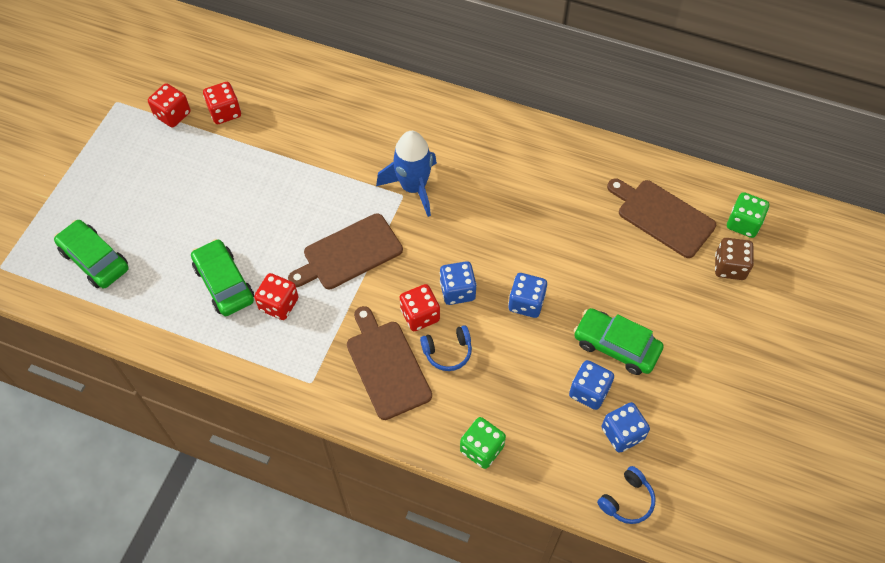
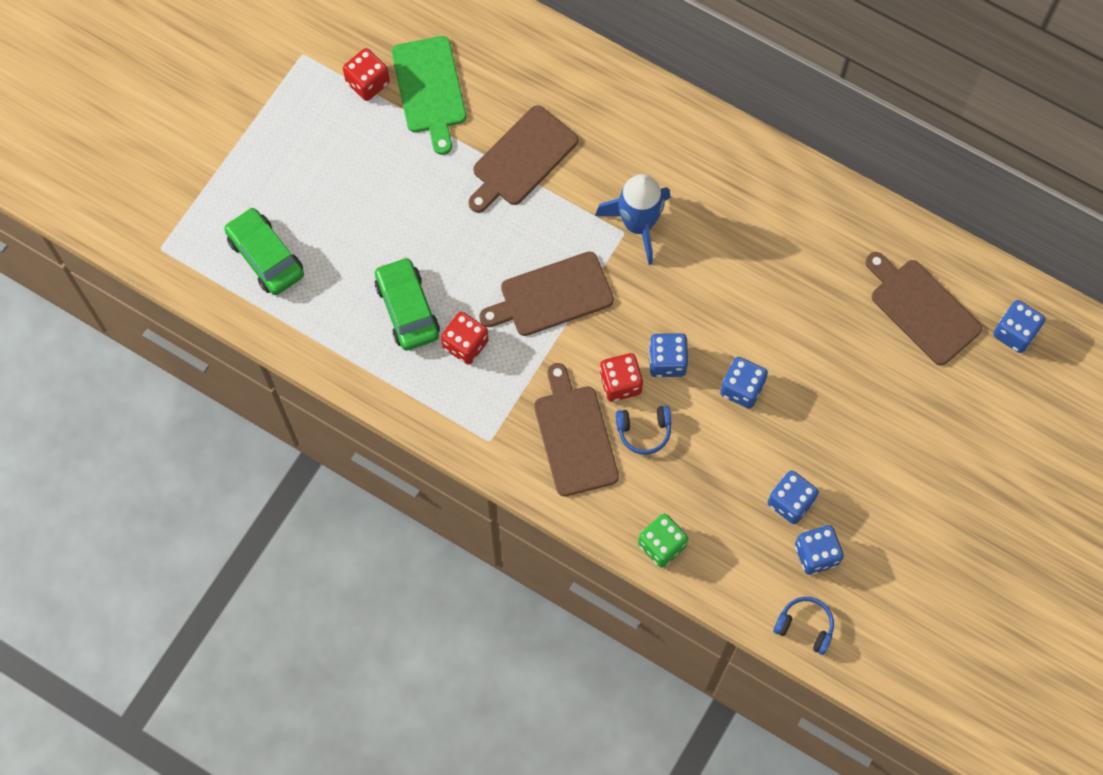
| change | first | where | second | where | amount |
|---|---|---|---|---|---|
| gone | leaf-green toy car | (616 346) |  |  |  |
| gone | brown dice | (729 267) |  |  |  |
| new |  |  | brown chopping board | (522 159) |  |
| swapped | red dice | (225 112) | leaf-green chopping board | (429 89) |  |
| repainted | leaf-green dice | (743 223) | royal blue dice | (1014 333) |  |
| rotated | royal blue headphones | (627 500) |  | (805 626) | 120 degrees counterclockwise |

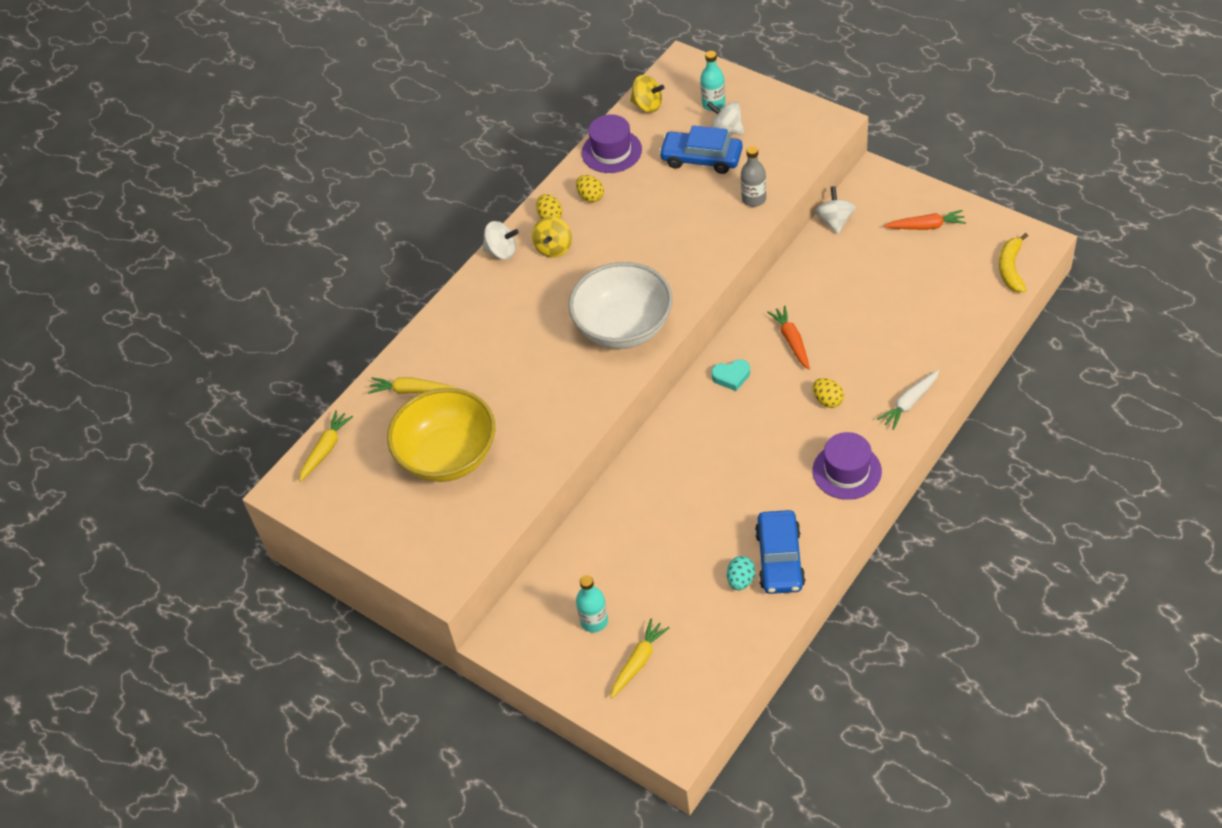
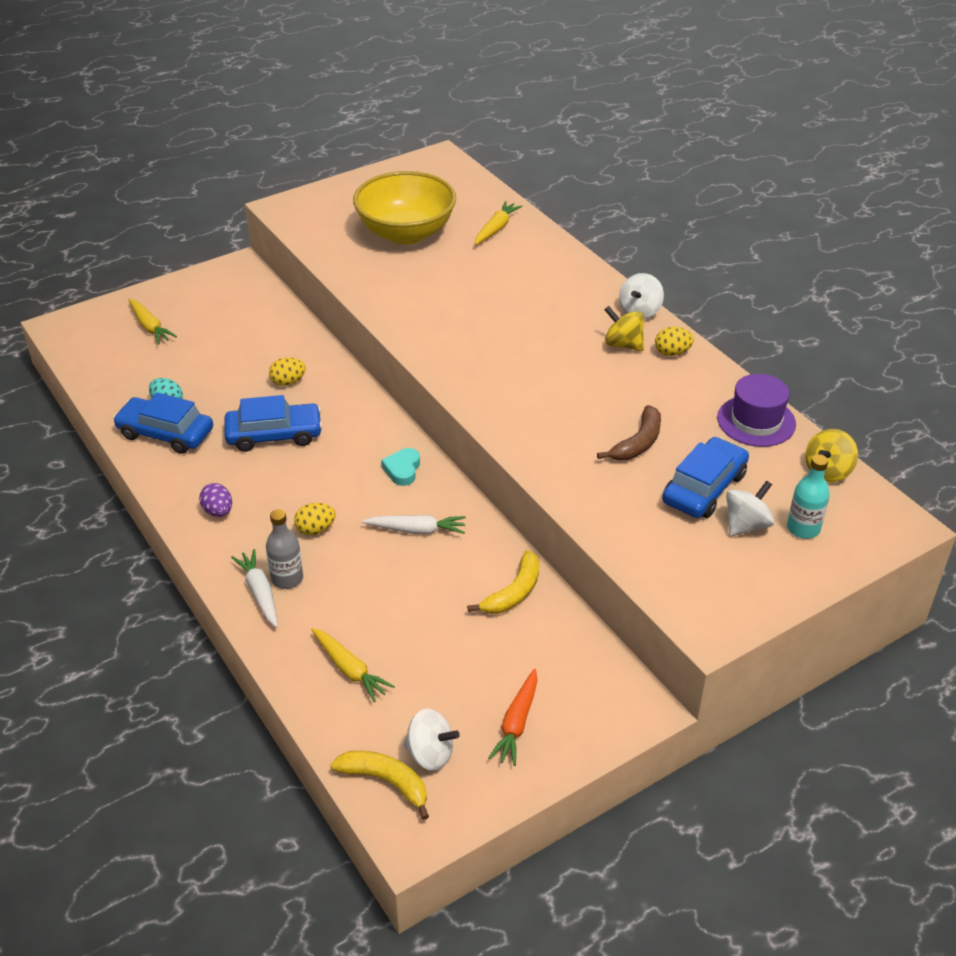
| change | first | where | second | where | amount |
|---|---|---|---|---|---|
| gone | pure white bowl | (623 327) |  |  |  |
| gone | teal drink bottle | (594 621) |  |  |  |
| new |  |  | royal blue toy car | (274 435) |  |
| new |  |  | golden banana | (514 592) |  |
| new |  |  | brown banana | (638 443) |  |
| shifted | golden carrot | (326 449) |  | (350 669) |  |
| shifted | golden egg shape | (590 197) |  | (288 382) |  |
| shifted | ash-grey drink bottle | (754 199) |  | (287 579) |  |
| shifted | pure white spinning top | (835 221) |  | (430 754) |  |
| swapped | purple tall hat | (847 471) | purple egg shape | (218 511) |  |
| repainted | orange-coloured carrot | (791 341) | pure white carrot | (417 530) |  |

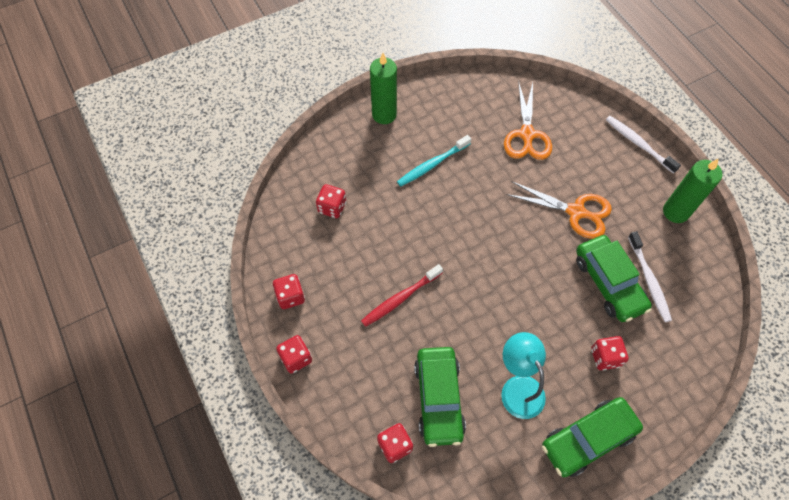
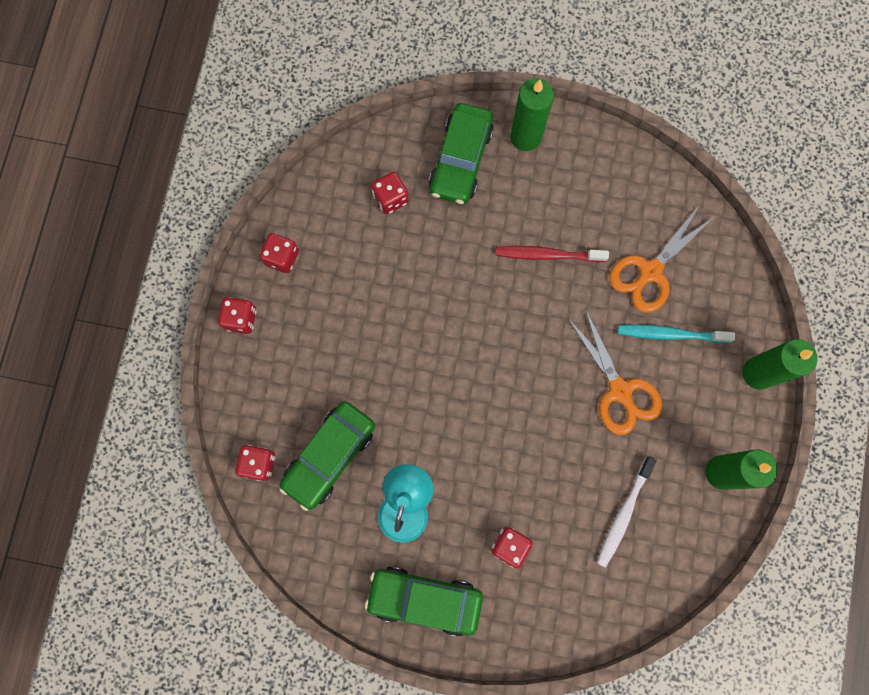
| change | first | where | second | where | amount |
|---|---|---|---|---|---|
| shifted | red dental brush | (400 298) |  | (547 255) |  |
| shifted | teal dental brush | (432 164) |  | (670 334) |  |
| shifted | leaf-green toy car | (608 283) |  | (460 160) |  |
| swapped | pure white dental brush | (638 144) | leaf-green candle | (758 373) |  |

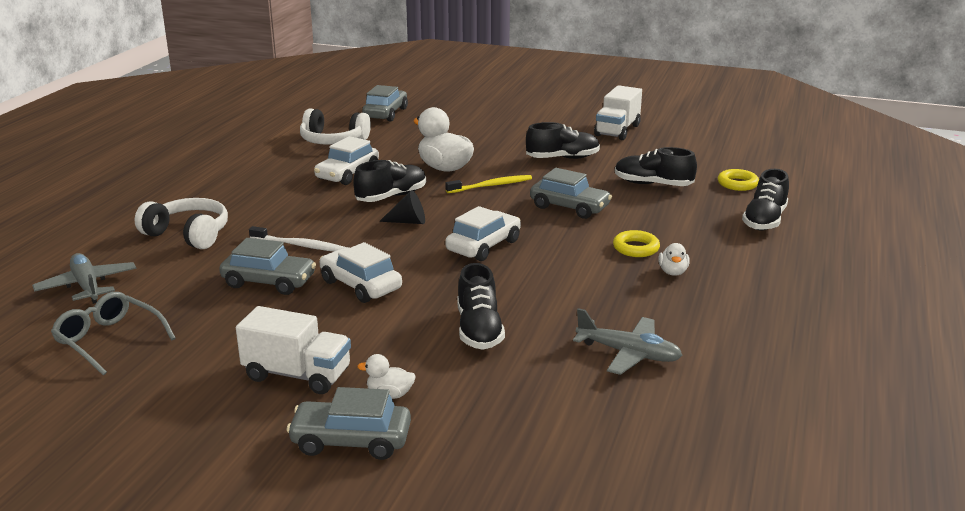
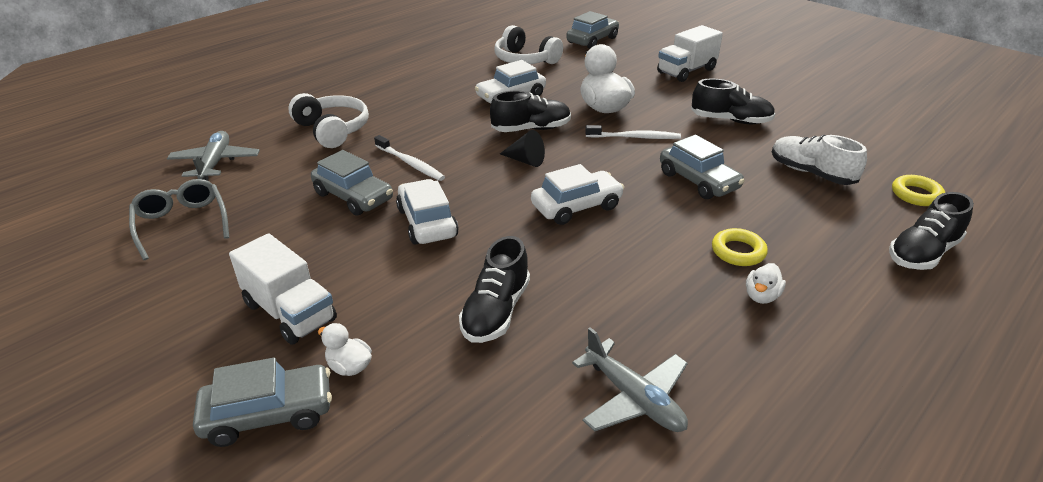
| change | first | where | second | where | amount |
|---|---|---|---|---|---|
| shifted | pure white lorry | (617 130) |  | (686 71) |  |
| repainted | golden dental brush | (491 186) | pure white dental brush | (635 137) |  |
| repainted | jet-black shoe | (653 184) | pure white shoe | (811 173) |  |
| rotated | ash-grey toy car | (351 441) |  | (269 414) | 135 degrees clockwise |

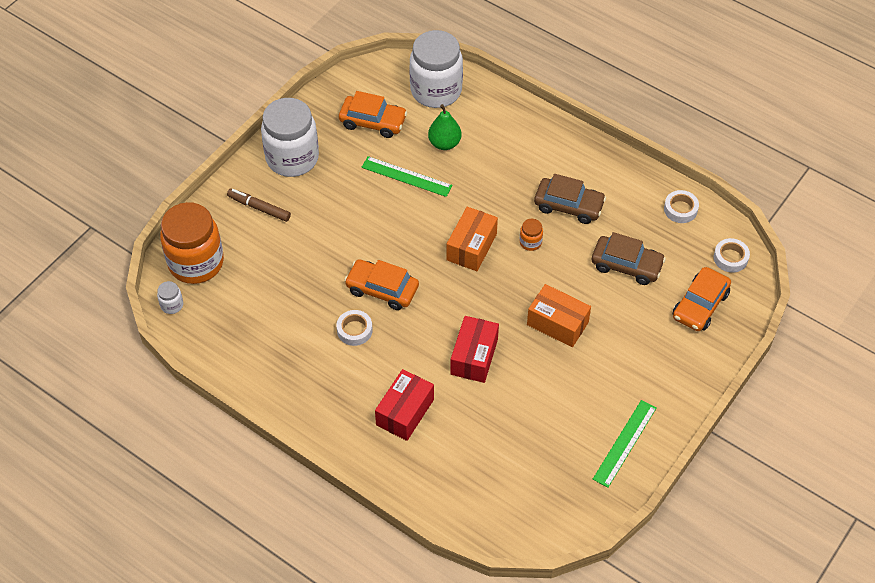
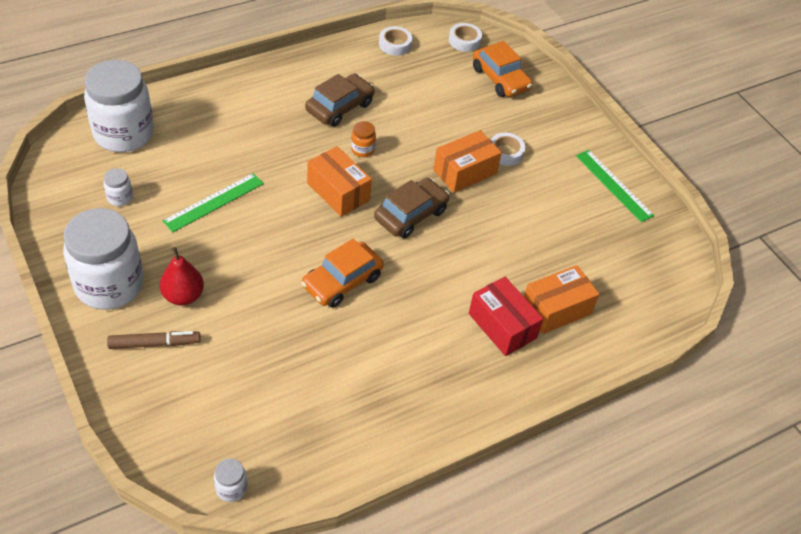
| change | first | where | second | where | amount |
|---|---|---|---|---|---|
| gone | orange-coloured jam jar | (196 263) |  |  |  |
| gone | leaf-green pear | (444 143) |  |  |  |
| gone | red package | (474 357) |  |  |  |
| new |  |  | red pear | (183 296) |  |
| new |  |  | orange-coloured package | (556 309) |  |
| shifted | pure white sticky tape | (354 330) |  | (505 153) |  |
| shifted | brown toy car | (626 265) |  | (411 214) |  |
| swapped | orange-coloured toy car | (373 122) | pure white jam jar | (120 198) |  |
| rotated | brown marker | (259 208) |  | (154 344) | 150 degrees counterclockwise |

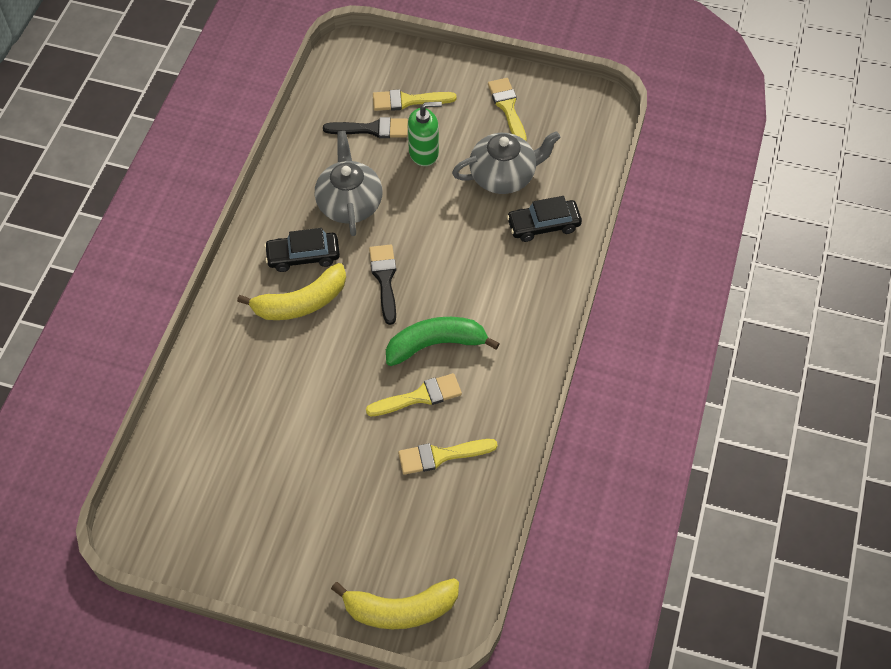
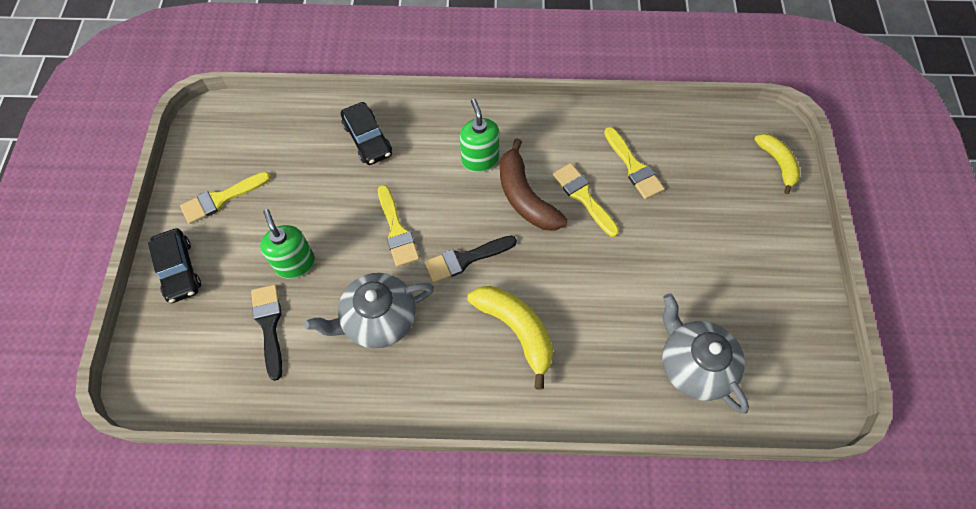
| change | first | where | second | where | amount |
|---|---|---|---|---|---|
| new |  |  | leaf-green pump bottle | (480 160) |  |
| shifted | jet-black toy car | (303 256) |  | (179 270) |  |
| shifted | golden paintbrush | (408 101) |  | (397 230) |  |
| shifted | ash-grey china teapot | (503 176) |  | (694 365) |  |
| repainted | leaf-green banana | (435 344) | brown banana | (525 197) |  |
| scaled | golden banana | (400 609) |  | (777 163) | x0.66 |

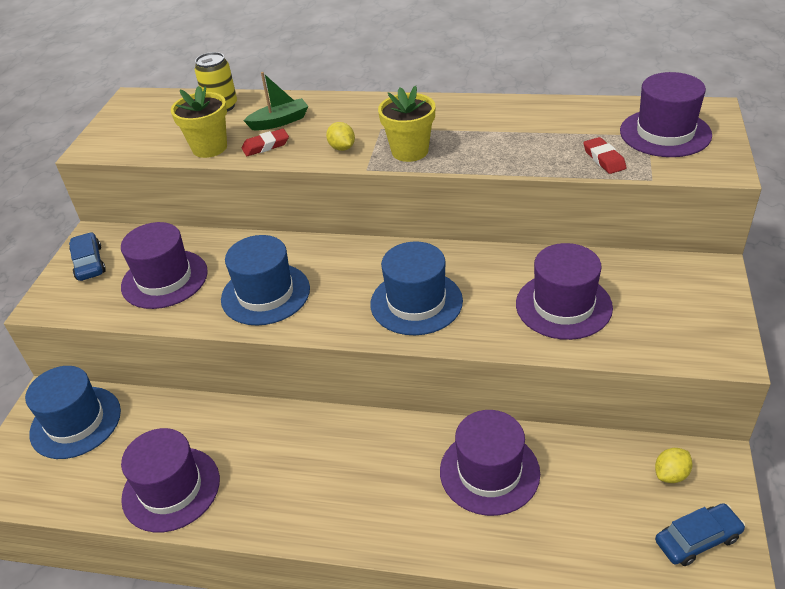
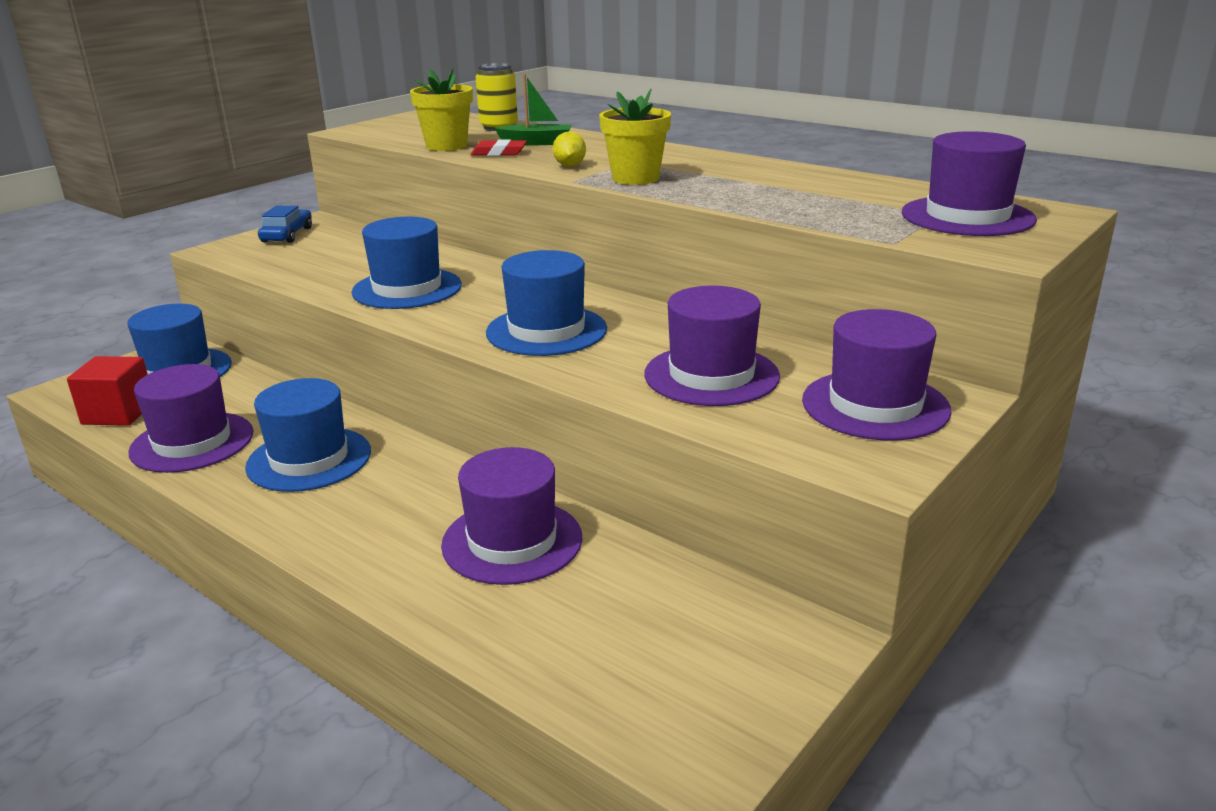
| change | first | where | second | where | amount |
|---|---|---|---|---|---|
| gone | red gum eraser | (604 159) |  |  |  |
| gone | golden lemon | (671 474) |  |  |  |
| gone | royal blue toy car | (697 540) |  |  |  |
| new |  |  | red cube | (118 413) |  |
| new |  |  | royal blue tall hat | (309 459) |  |
| shifted | purple tall hat | (164 279) |  | (875 405) |  |

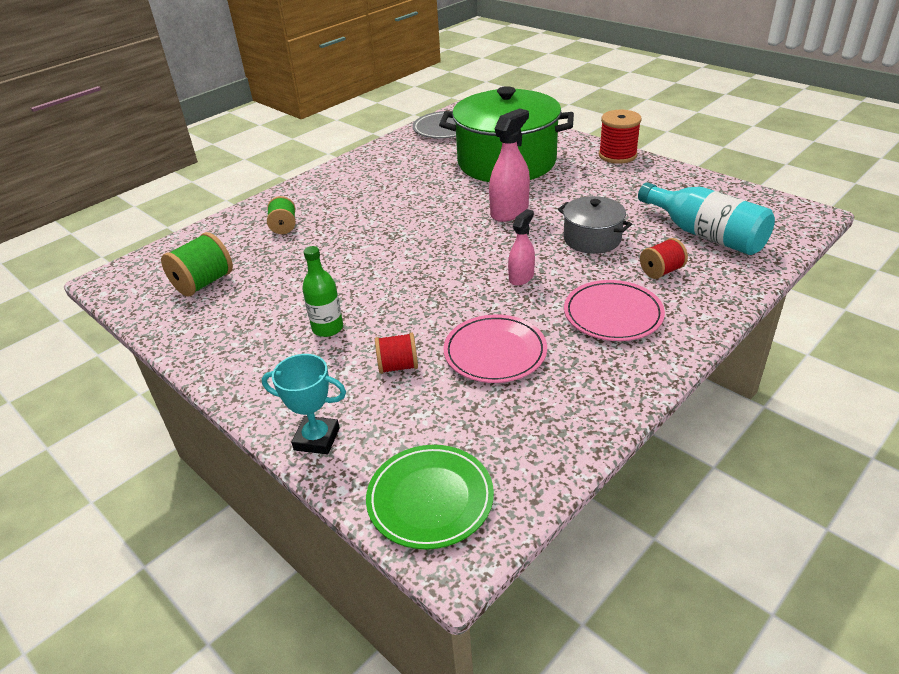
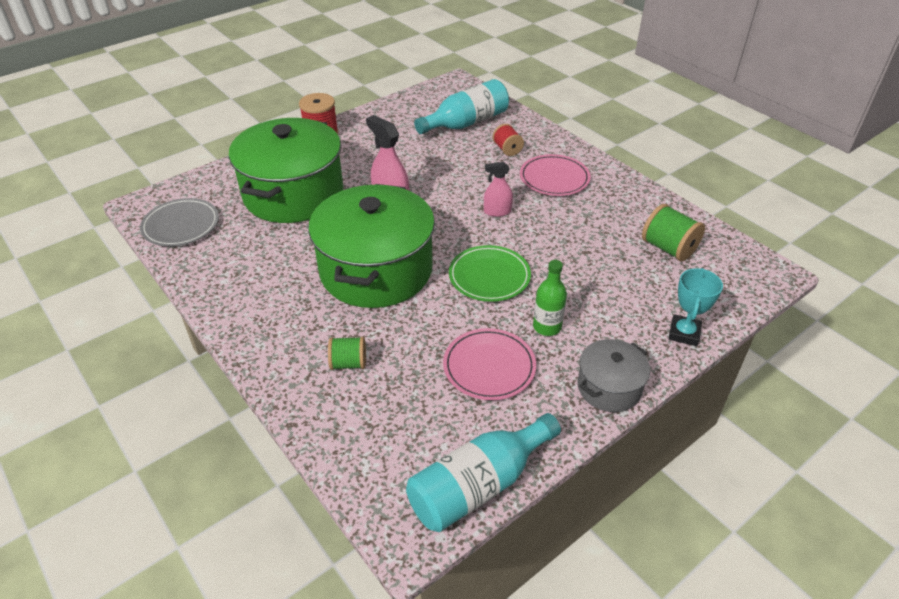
| change | first | where | second | where | amount |
|---|---|---|---|---|---|
| gone | red spool | (398 366) |  |  |  |
| new |  |  | leaf-green pot | (376 270) |  |
| new |  |  | teal drink bottle | (478 485) |  |
| shifted | leaf-green spool | (204 283) |  | (668 248) |  |
| shifted | leaf-green flat dish | (430 499) |  | (489 276) |  |
| shifted | rose-pink flat dish | (495 352) |  | (489 367) |  |
| shifted | ash-grey pot | (592 239) |  | (609 387) |  |
| rotated | rose-pink sprayer | (521 277) |  | (497 211) | 45 degrees counterclockwise |

